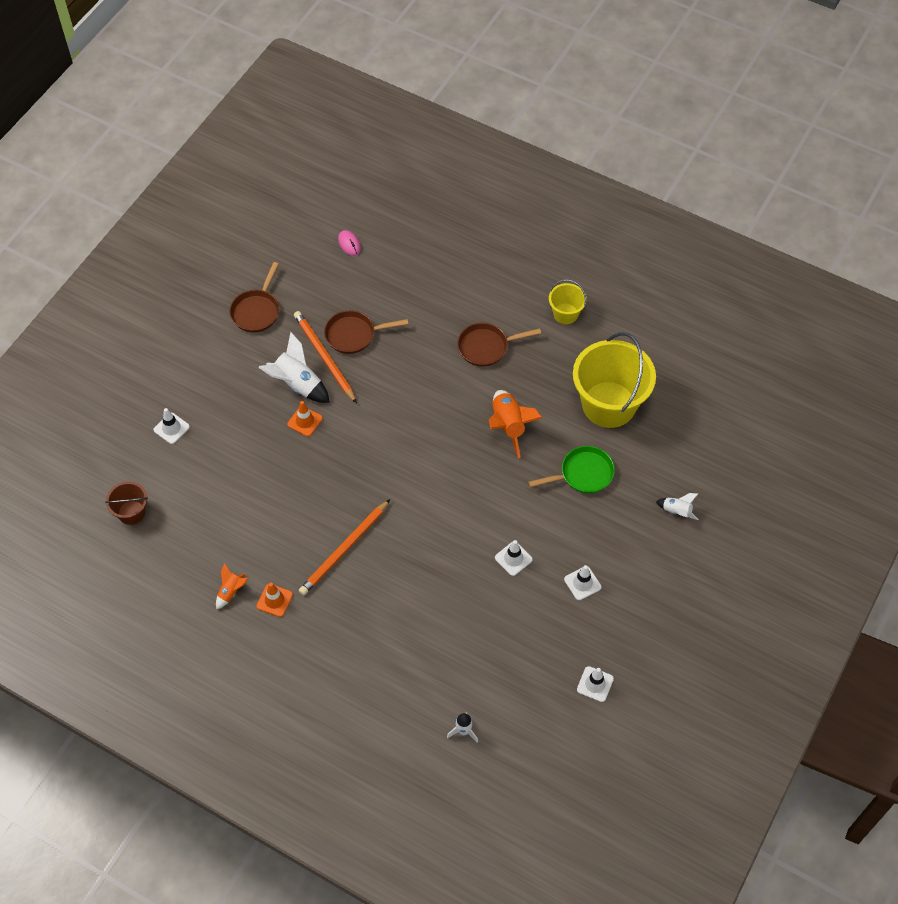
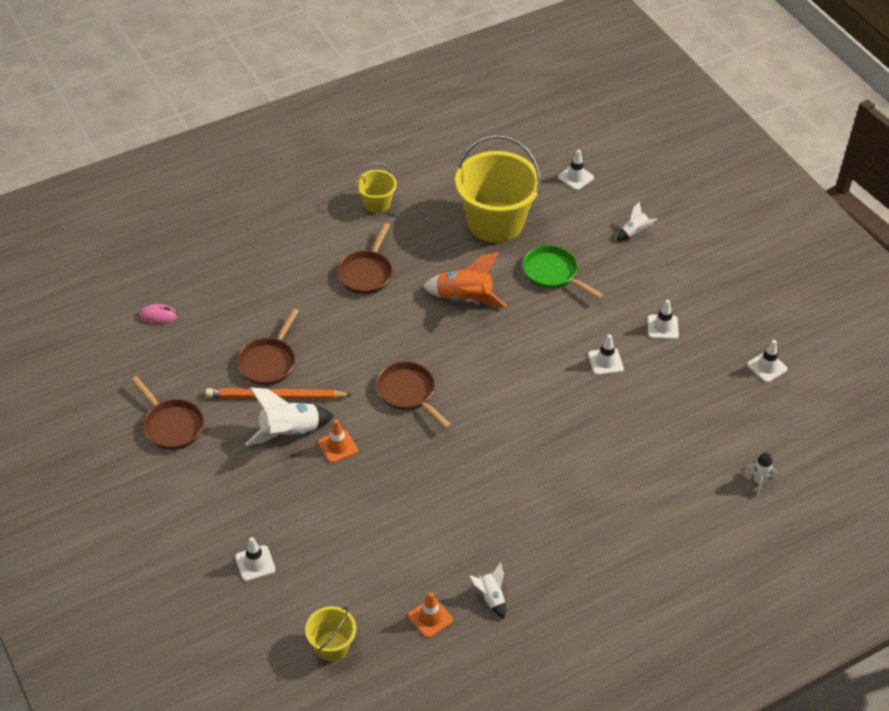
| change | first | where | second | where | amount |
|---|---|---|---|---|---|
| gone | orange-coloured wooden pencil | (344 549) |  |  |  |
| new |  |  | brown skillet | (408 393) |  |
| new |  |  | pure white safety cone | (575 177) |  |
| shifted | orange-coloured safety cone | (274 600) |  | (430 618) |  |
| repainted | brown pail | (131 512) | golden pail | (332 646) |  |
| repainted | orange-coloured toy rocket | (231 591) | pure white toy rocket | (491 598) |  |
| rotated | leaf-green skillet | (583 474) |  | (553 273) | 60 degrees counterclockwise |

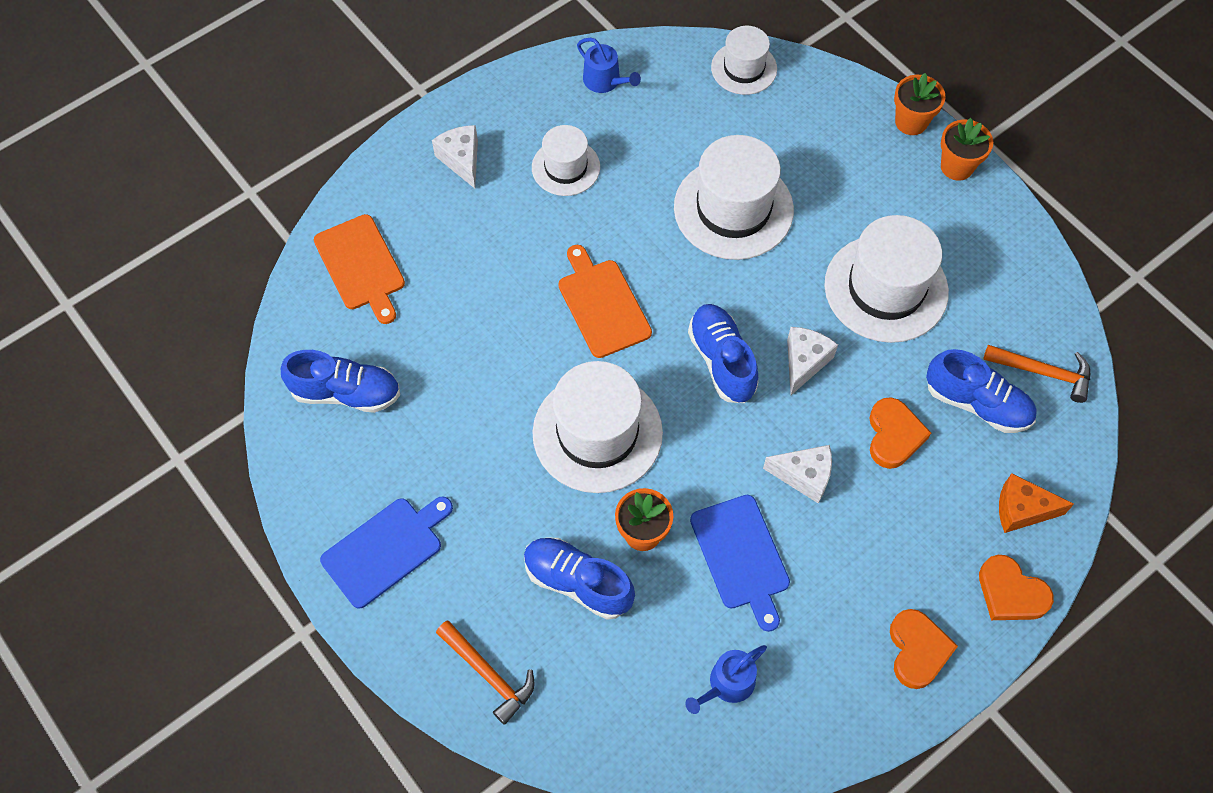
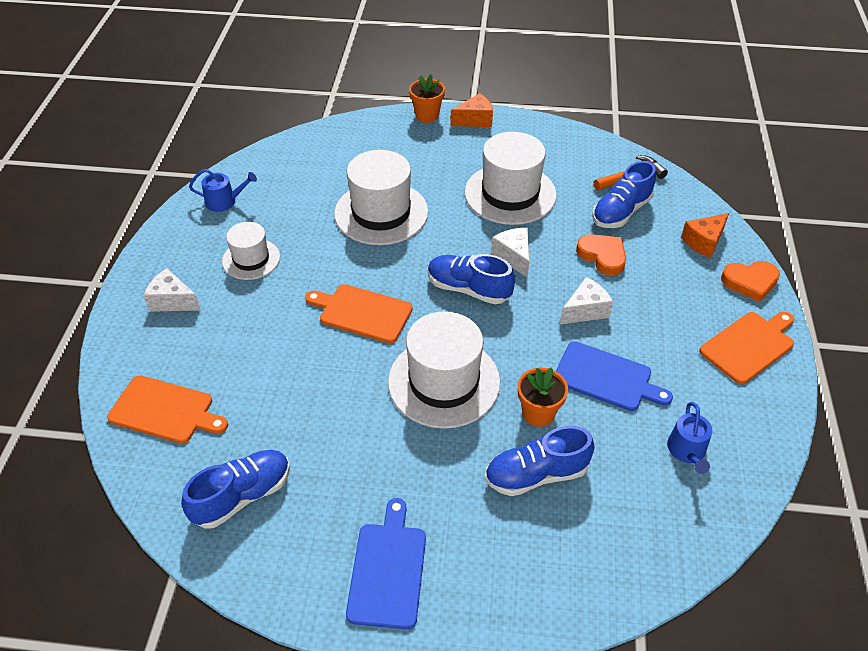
| change | first | where | second | where | amount |
|---|---|---|---|---|---|
| gone | orange-coloured hammer | (488 674) |  |  |  |
| gone | pure white tall hat | (744 68) |  |  |  |
| swapped | orange-coloured heart | (917 650) | orange-coloured chopping board | (749 345) |  |
| swapped | orange-coloured flower pot | (957 166) | orange-coloured piece of cheese | (475 120) |  |
| rotated | royal blue shoe | (977 403) |  | (621 212) | 150 degrees clockwise |

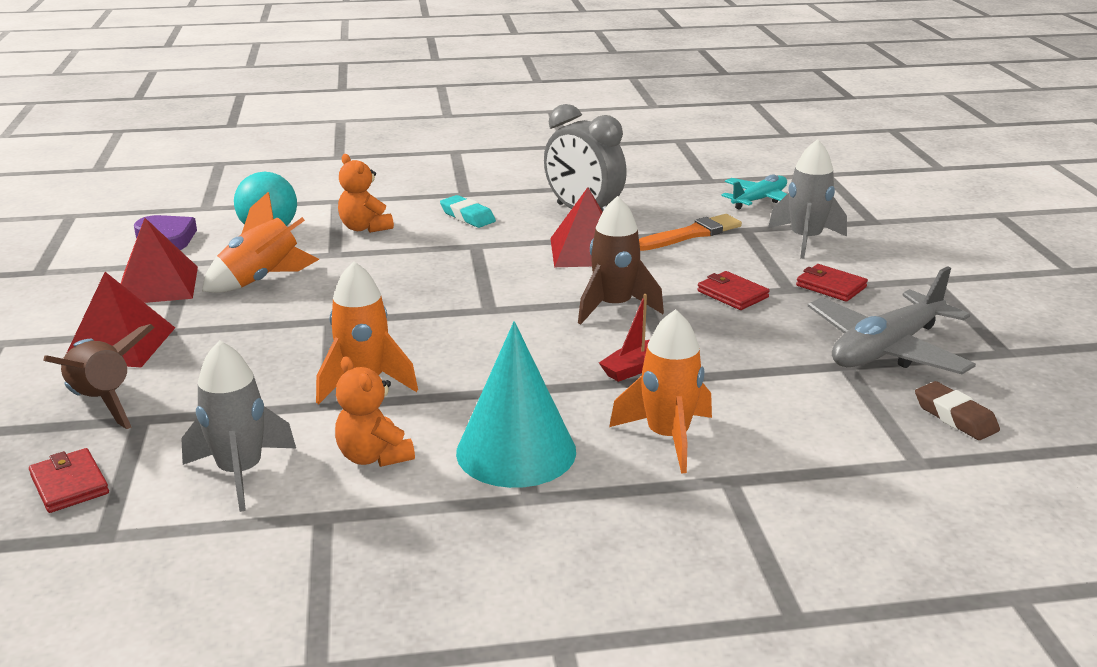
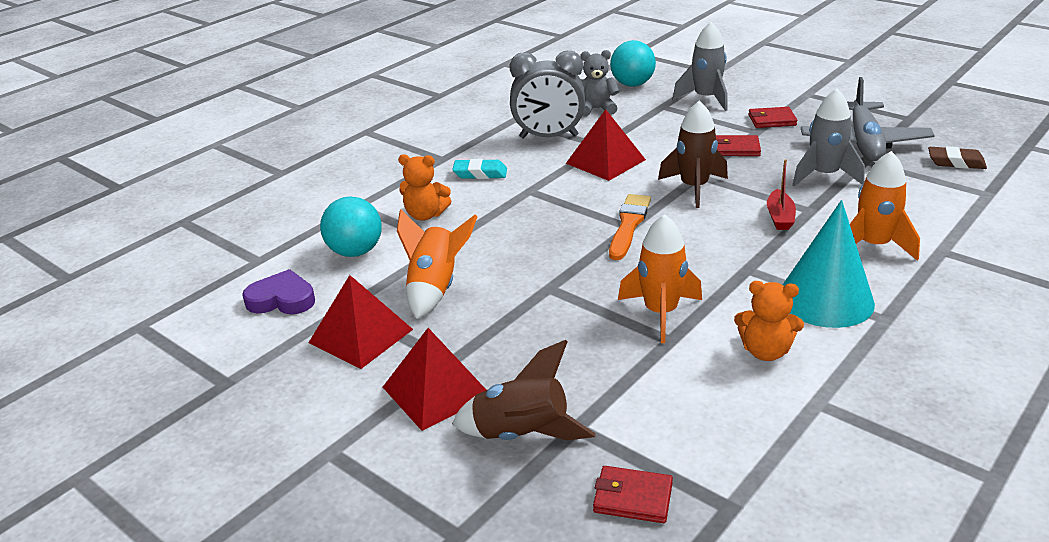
| change | first | where | second | where | amount |
|---|---|---|---|---|---|
| new |  |  | ash-grey teddy bear | (596 109) |  |
| shifted | ash-grey toy rocket | (241 472) |  | (824 175) |  |
| shifted | orange-coloured paintbrush | (691 234) |  | (629 225) |  |
| swapped | teal toy plane | (759 200) | teal sphere | (632 84) |  |

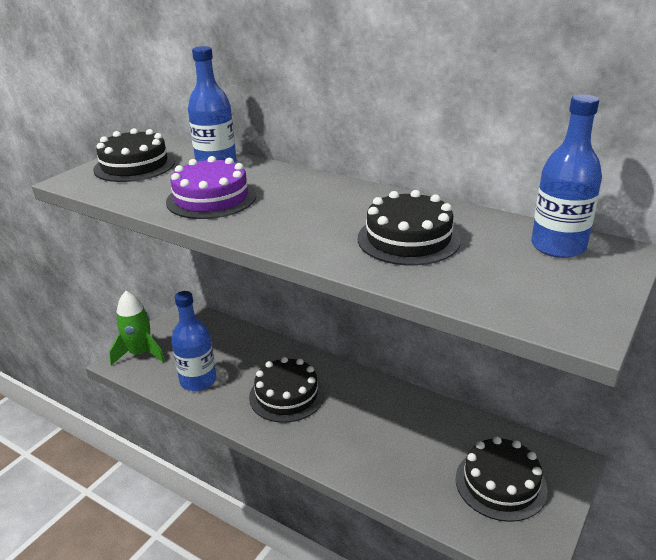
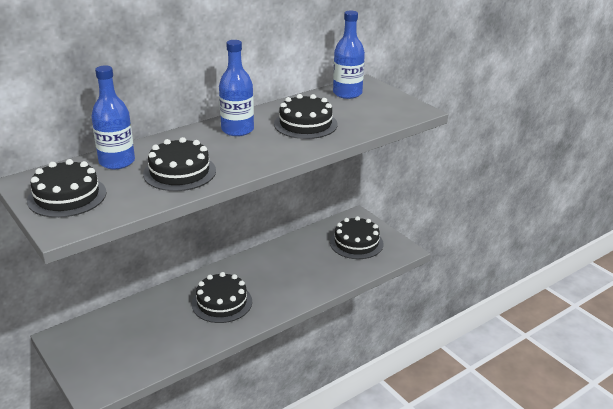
| change | first | where | second | where | amount |
|---|---|---|---|---|---|
| gone | leaf-green toy rocket | (140 354) |  |  |  |
| shifted | royal blue drink bottle | (198 380) |  | (237 130) |  |
| repainted | purple layer cake | (211 198) | jet-black layer cake | (179 172) |  |

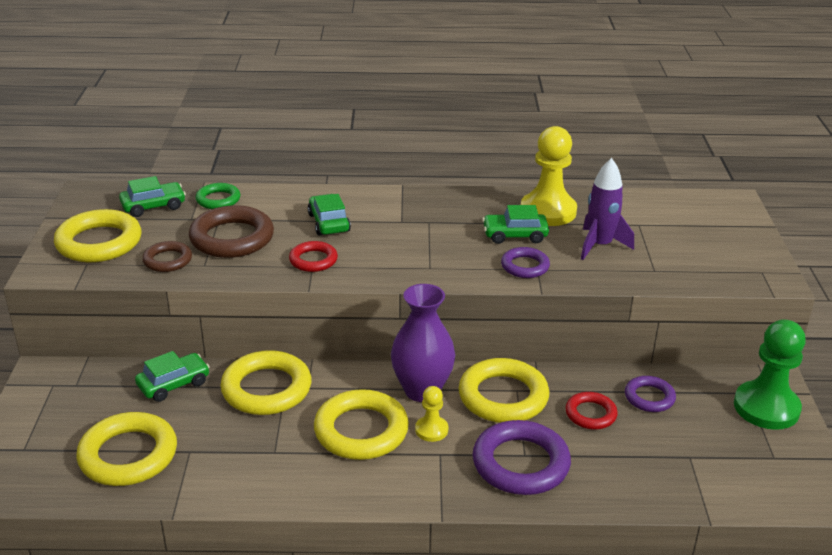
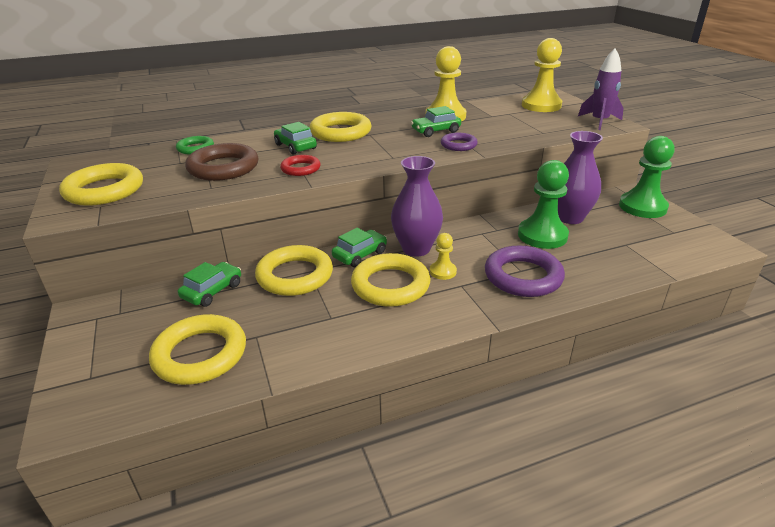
| change | first | where | second | where | amount |
|---|---|---|---|---|---|
| gone | brown torus | (167 260) |  |  |  |
| new |  |  | golden game pawn | (541 105) |  |
| shifted | leaf-green toy car | (153 206) |  | (360 254) |  |
| shifted | golden torus | (503 397) |  | (340 132) |  |
| shifted | purple toy rocket | (599 246) |  | (599 122) |  |
| swapped | red torus | (590 414) | leaf-green game pawn | (542 235) |  |
| swapped | purple torus | (649 397) | purple tall vase | (570 217) |  |

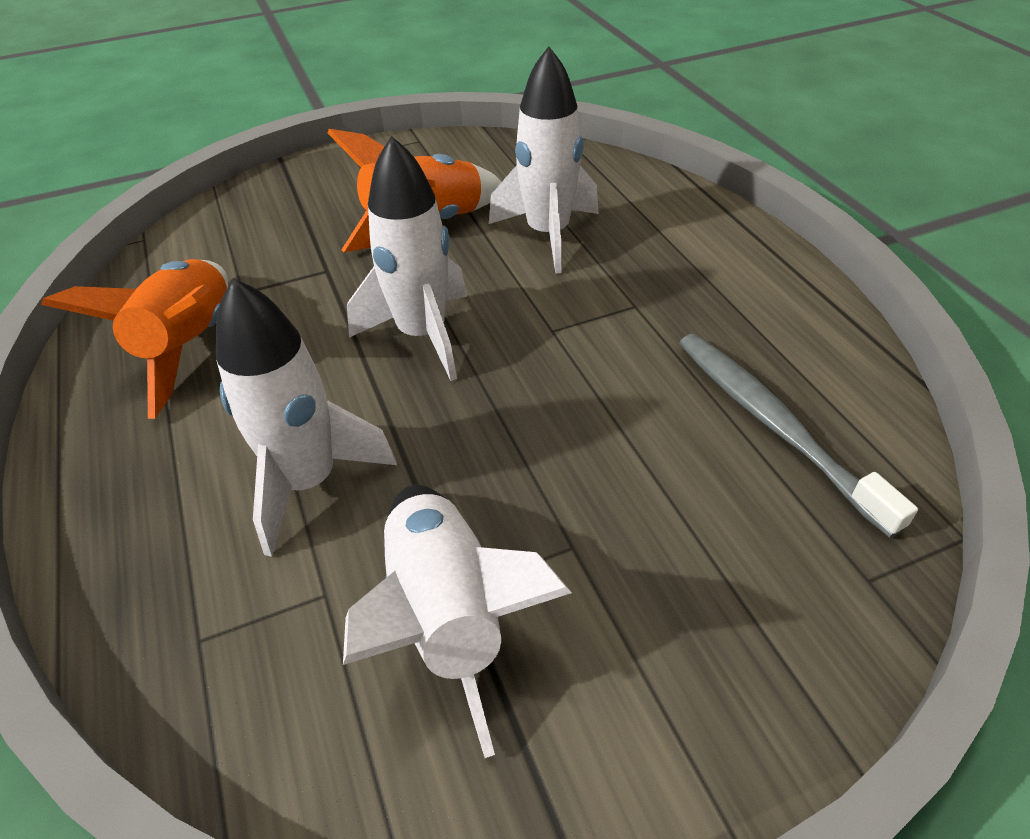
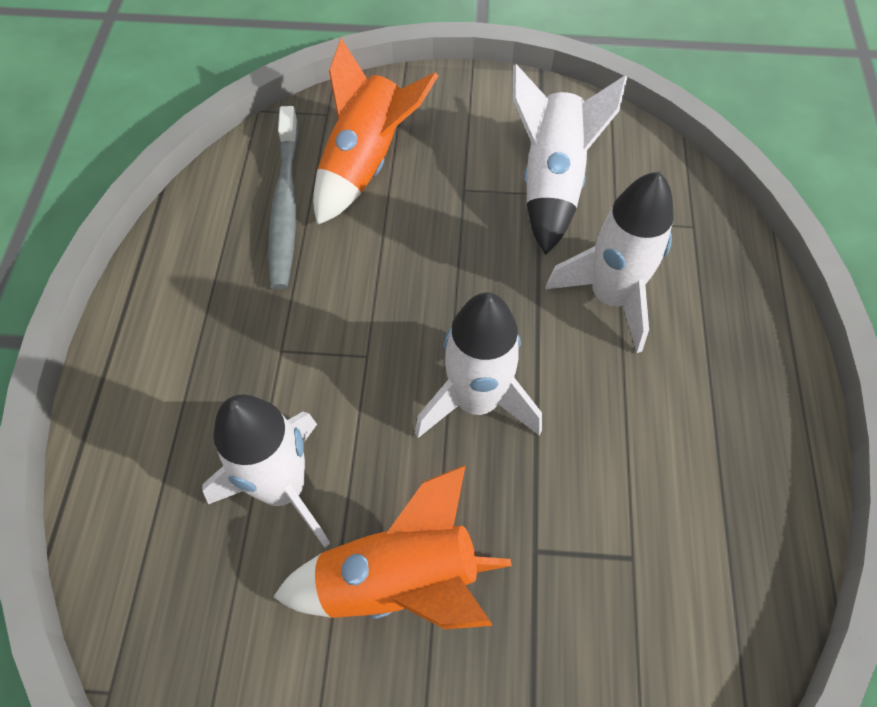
| change | first | where | second | where | amount |
|---|---|---|---|---|---|
| shifted | orange-coloured toy rocket | (190 346) |  | (366 163) |  |

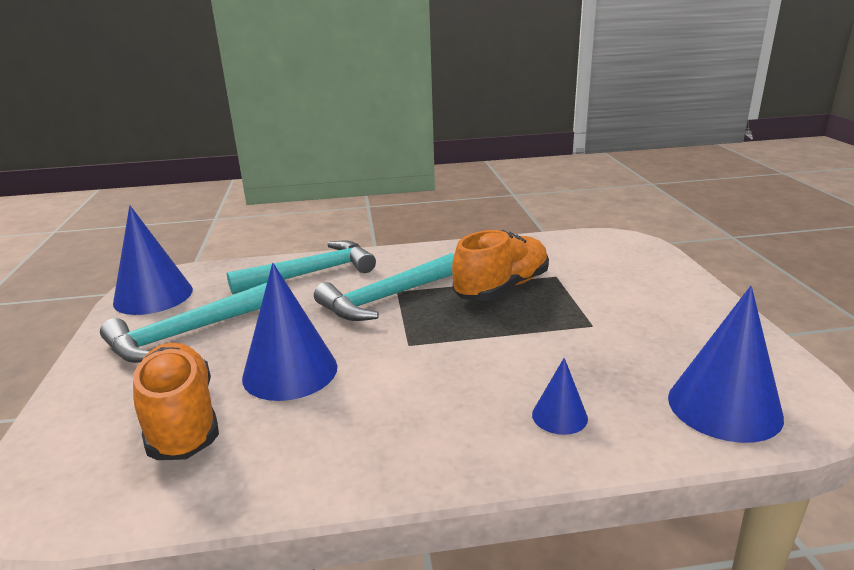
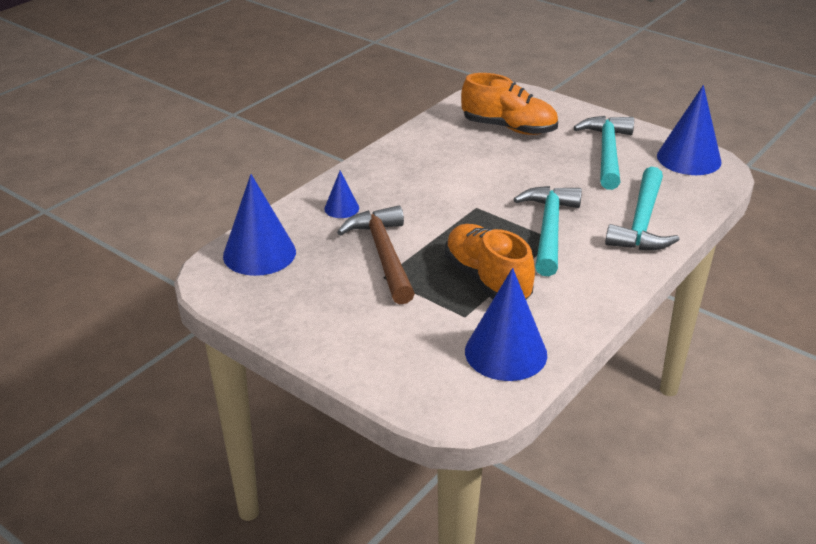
| change | first | where | second | where | amount |
|---|---|---|---|---|---|
| new |  |  | brown hammer | (383 254) |  |
| shifted | royal blue cone | (290 372) |  | (506 352) |  |
| rotated | orange-coloured shoe | (502 288) |  | (487 280) | 150 degrees clockwise |

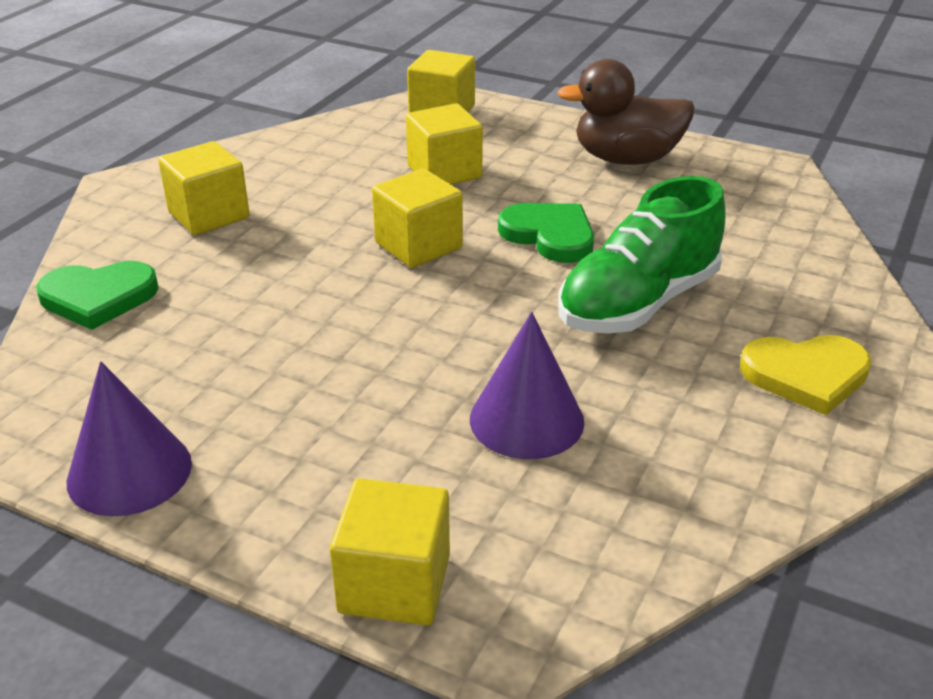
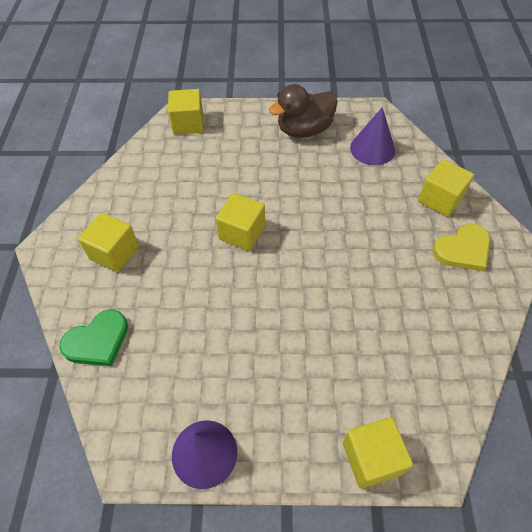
| change | first | where | second | where | amount |
|---|---|---|---|---|---|
| gone | leaf-green heart | (550 235) |  |  |  |
| gone | leaf-green shoe | (638 303) |  |  |  |
| shifted | golden cube | (444 172) |  | (440 199) |  |
| shifted | purple cone | (526 420) |  | (372 149) |  |

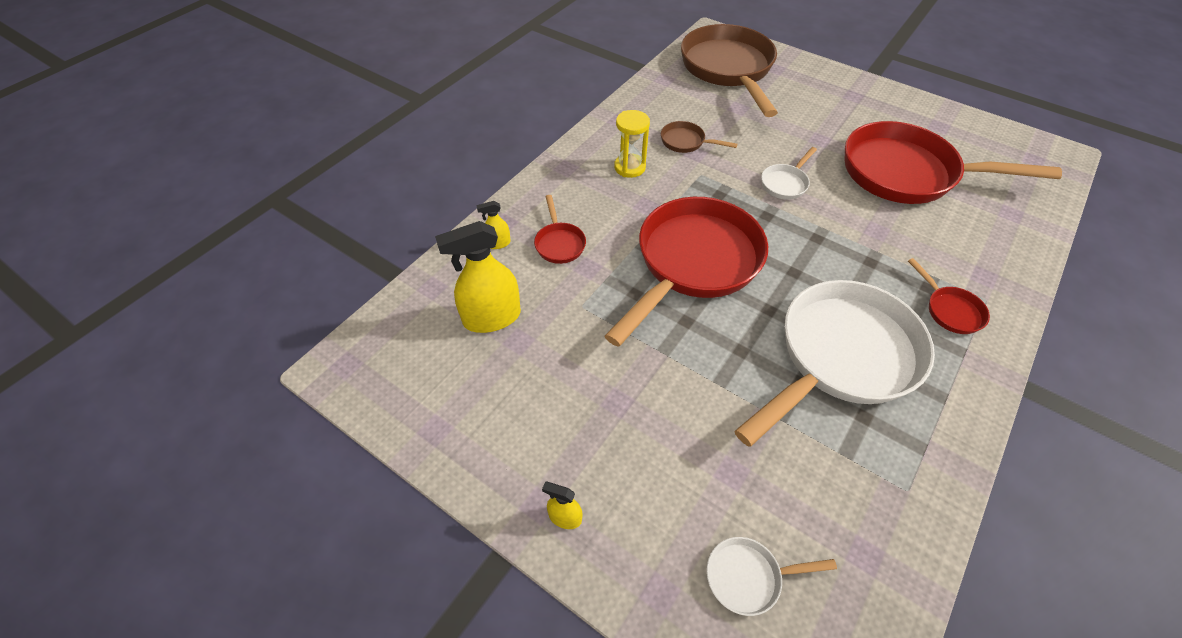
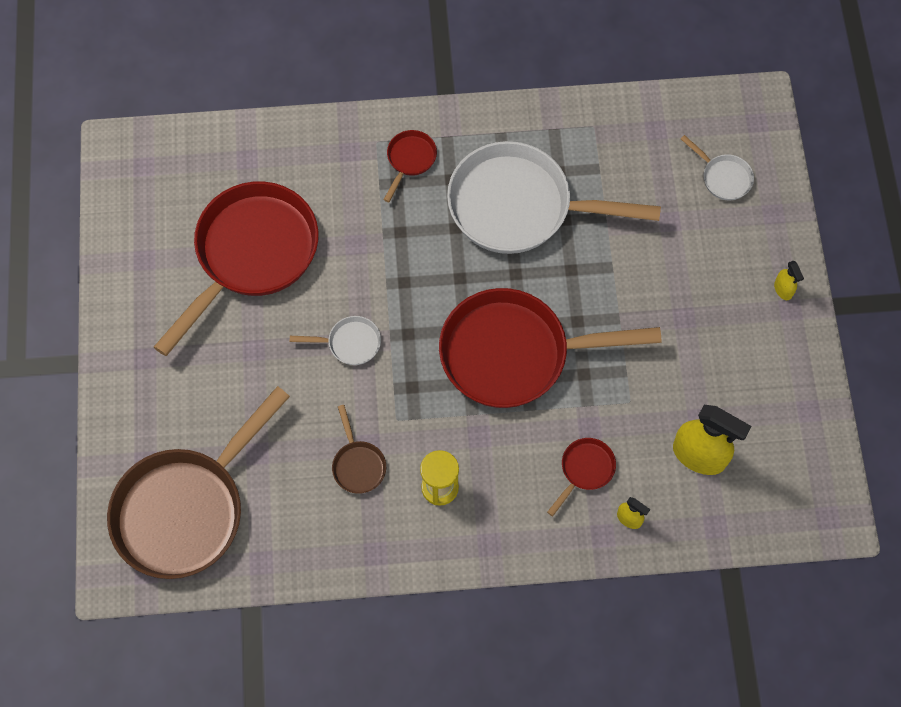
| change | first | where | second | where | amount |
|---|---|---|---|---|---|
| rotated | red skillet | (907 173) |  | (251 255) | 120 degrees counterclockwise |

